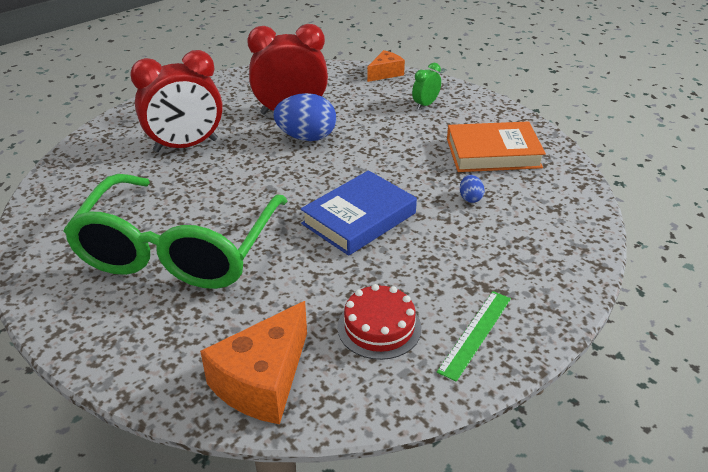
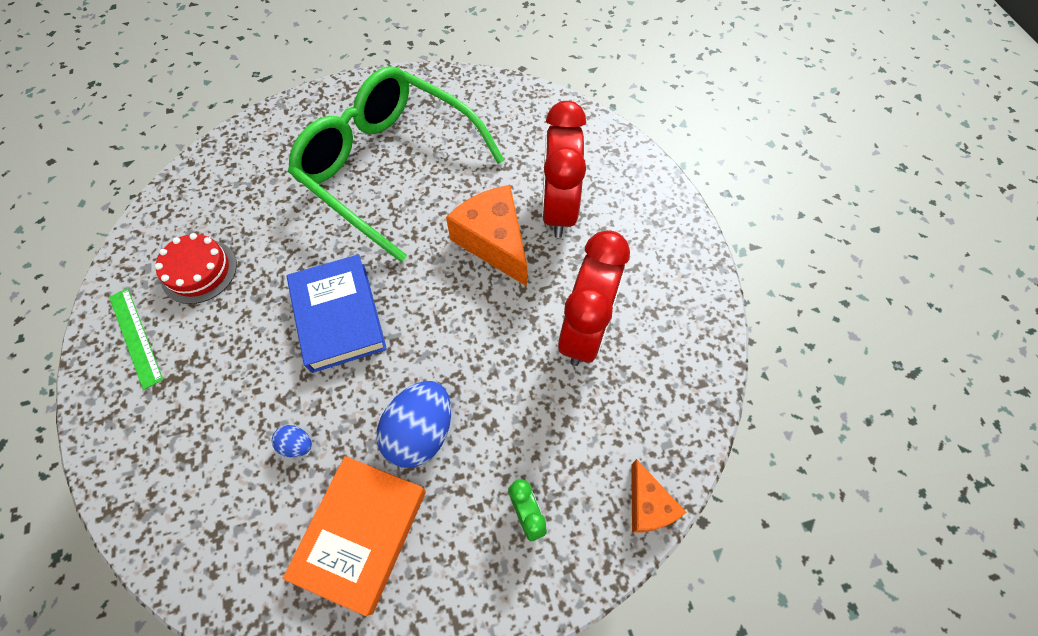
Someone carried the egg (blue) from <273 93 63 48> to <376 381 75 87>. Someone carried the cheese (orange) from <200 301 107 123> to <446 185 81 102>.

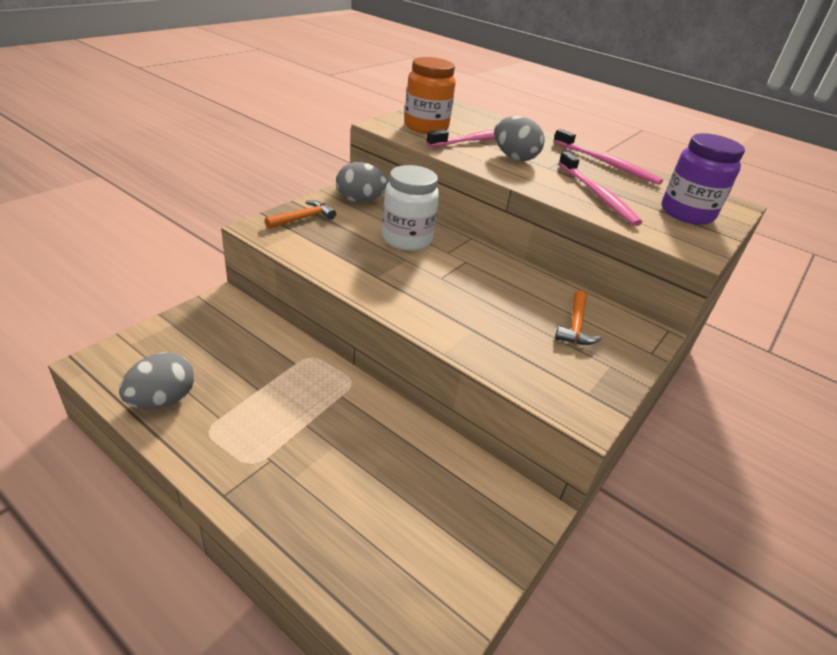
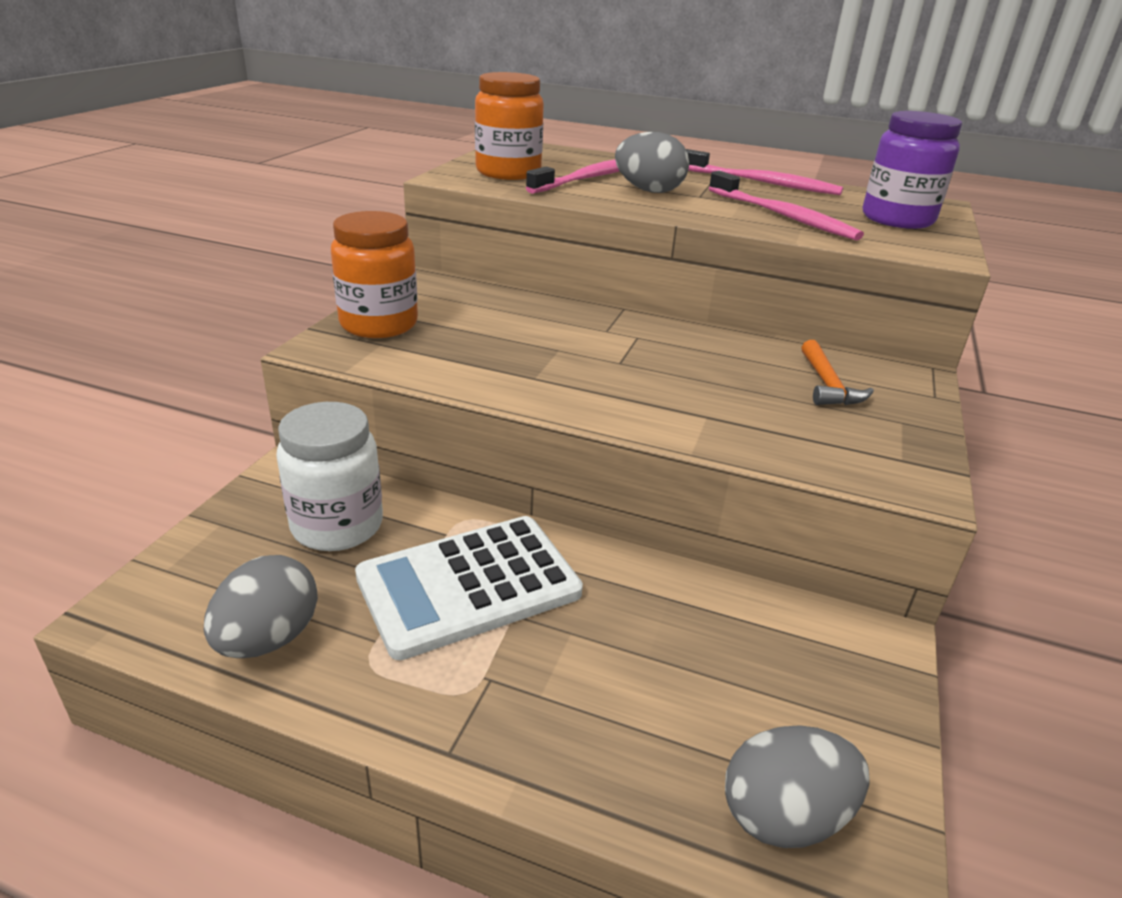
Someone carried the egg (grey) from <336 162 52 40> to <725 725 145 123>. Someone carried the jar (white) from <382 165 57 86> to <276 402 107 149>. Someone swapped the hammer (orange) at <265 200 71 29> for the jar (orange) at <331 211 87 127>. Someone put down the calculator (white) at <355 516 228 144>.

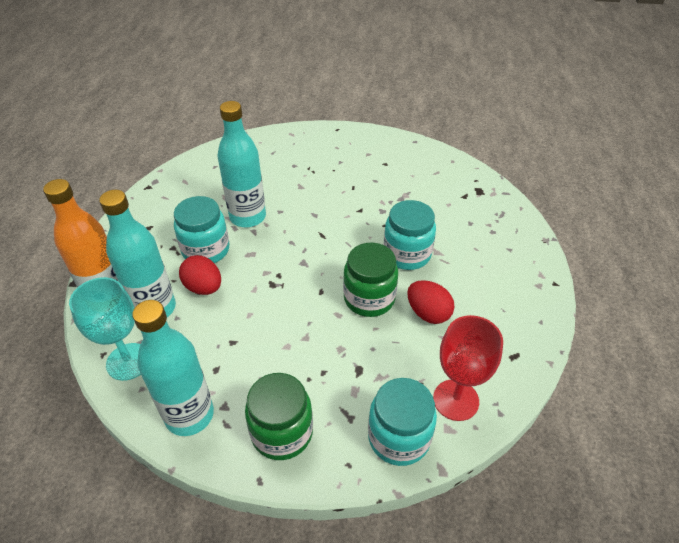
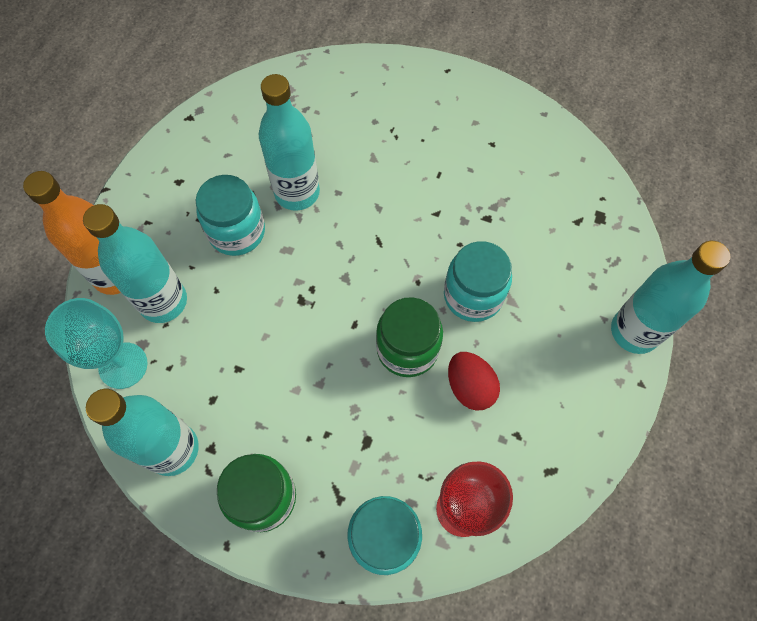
Someone took away the egg (red) at <179 255 42 40>. Someone put down the bottle (turquoise) at <611 241 119 113>.

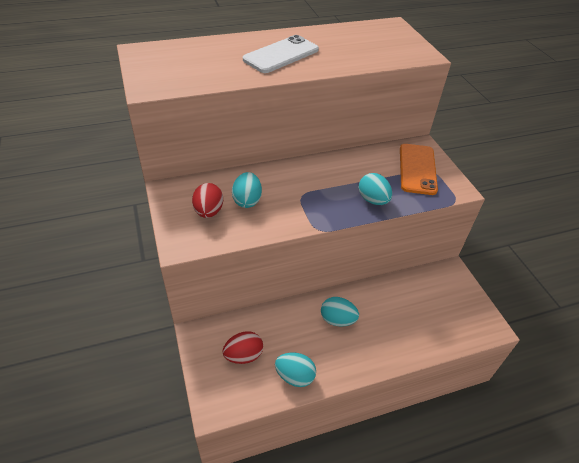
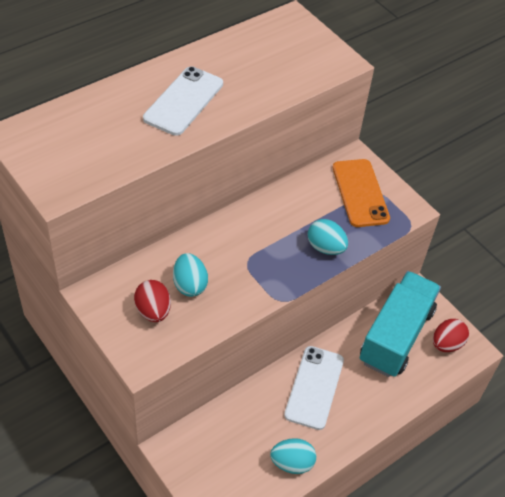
Someone swapped the egg (turquoise) at <321 297 38 30> for the phone (white) at <284 346 60 84>. Someone carried the egg (red) from <223 331 40 33> to <433 319 36 33>. Someone put down the truck (turquoise) at <360 271 81 106>.

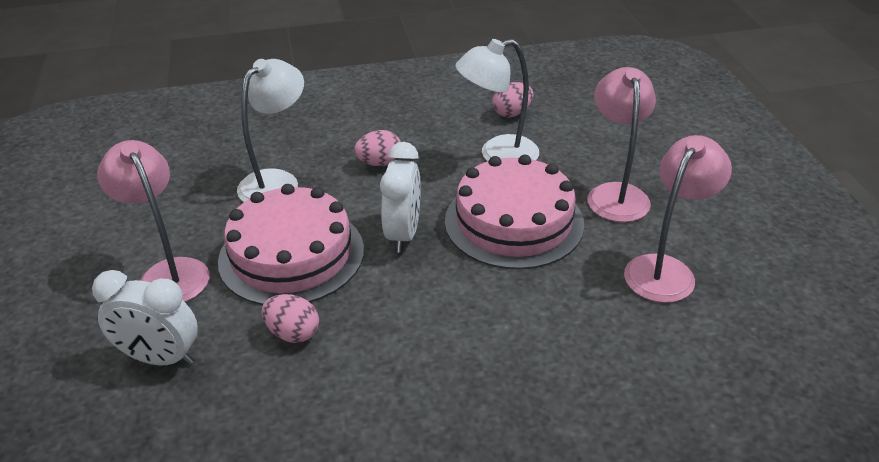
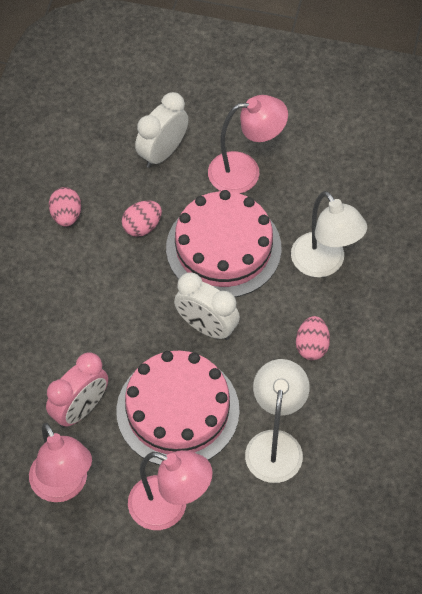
Someone carried the egg (pink) from <492 82 42 35> to <49 187 32 40>. Someone put down the clock (pink) at <46 352 62 76>.

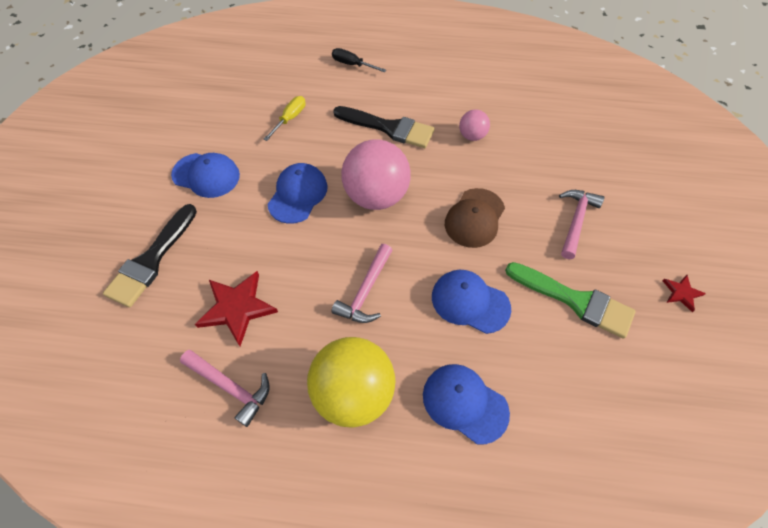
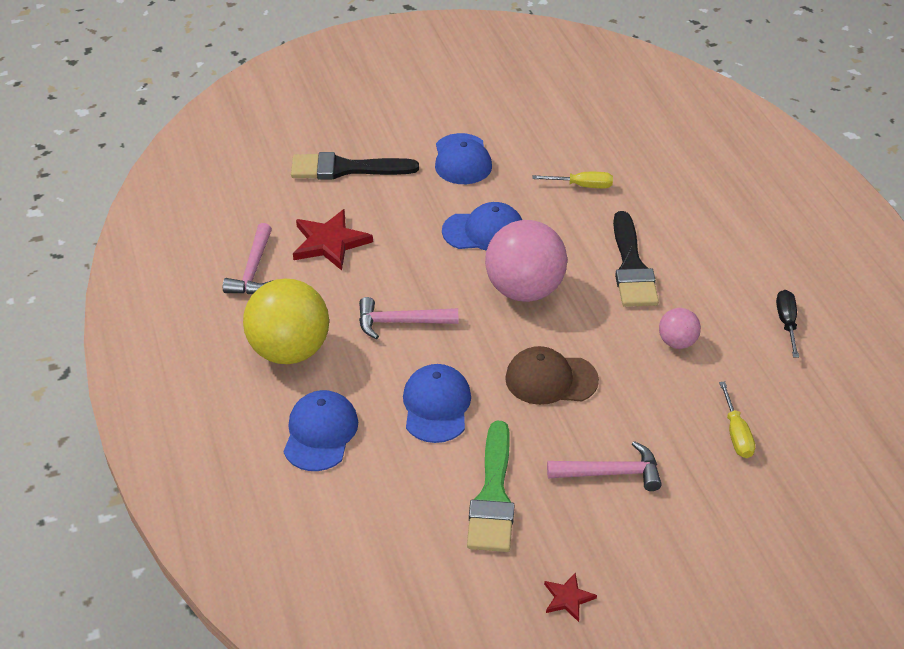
Someone carried the screwdriver (black) from <332 48 54 24> to <776 290 23 68>. Someone put down the screwdriver (yellow) at <719 382 36 76>.

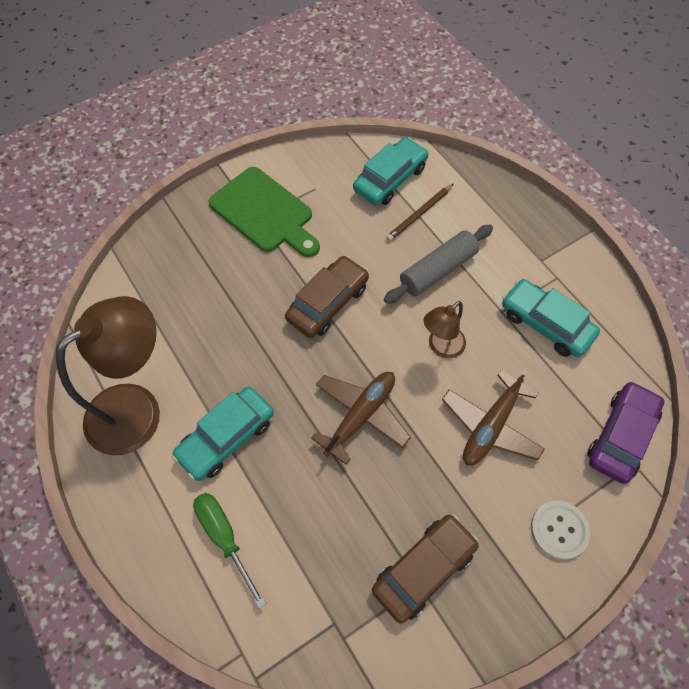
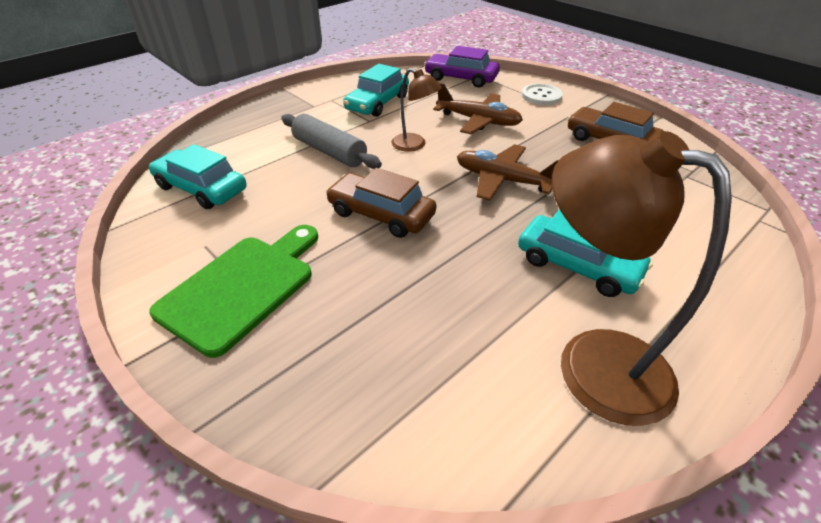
Someone took away the pencil (brown) at <386 184 68 58>. Someone took away the screwdriver (green) at <193 493 73 116>.

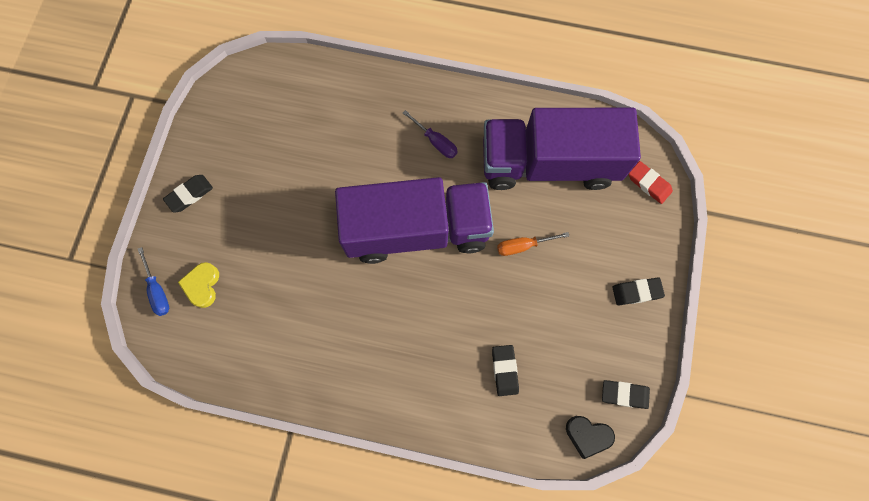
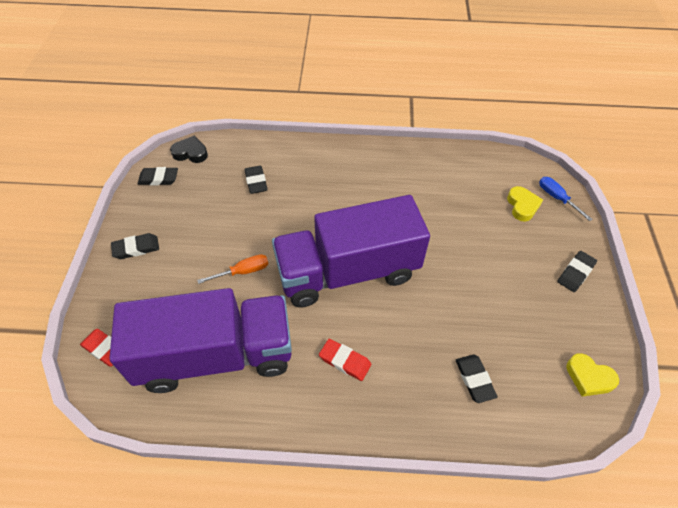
Someone swapped the screwdriver (purple) at <403 110 55 48> for the eraser (red) at <319 339 52 42>. Someone put down the heart (yellow) at <566 353 53 44>. Someone put down the eraser (black) at <456 354 41 49>.

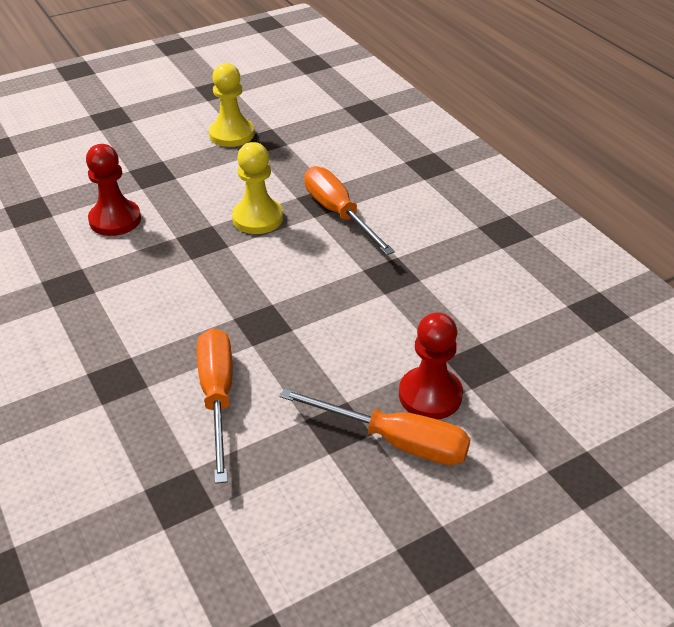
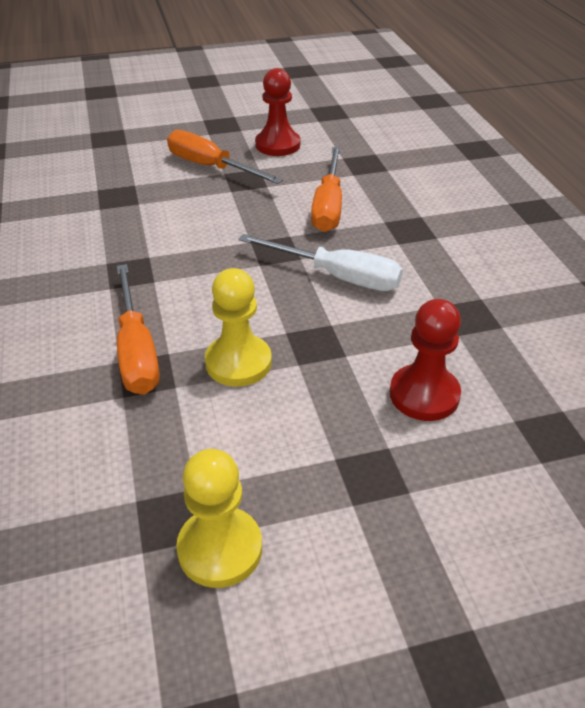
Someone carried the pawn (red) from <399 312 64 108> to <255 68 45 88>. Someone put down the screwdriver (white) at <239 234 164 57>.

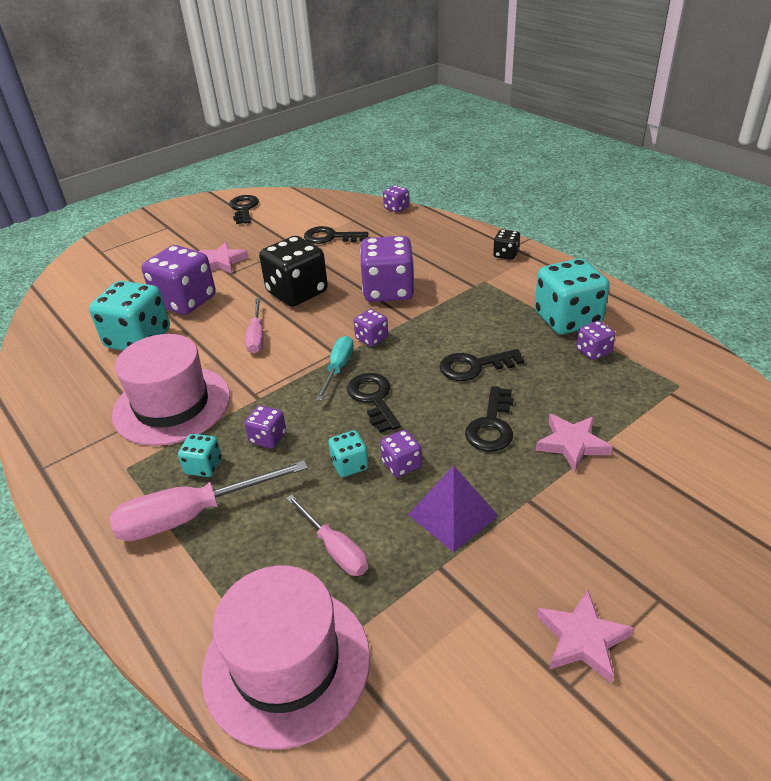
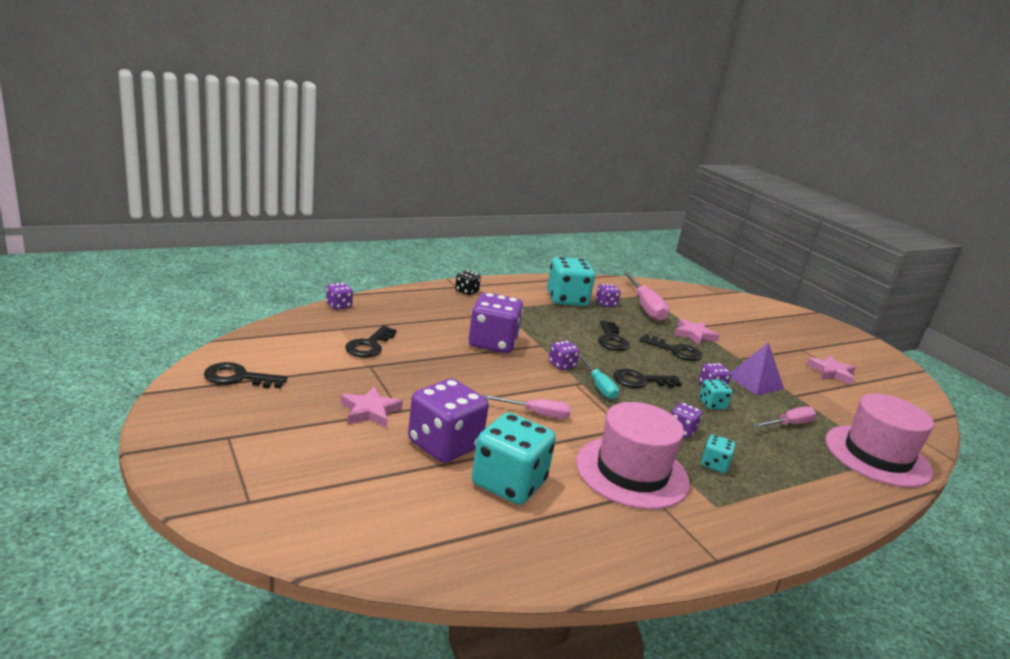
Someone took away the dice (black) at <259 236 69 71>. Someone rotated the screwdriver (turquoise) at <316 336 38 65> by 135 degrees counterclockwise. Someone carried the screwdriver (pink) from <110 460 198 81> to <623 272 47 49>.

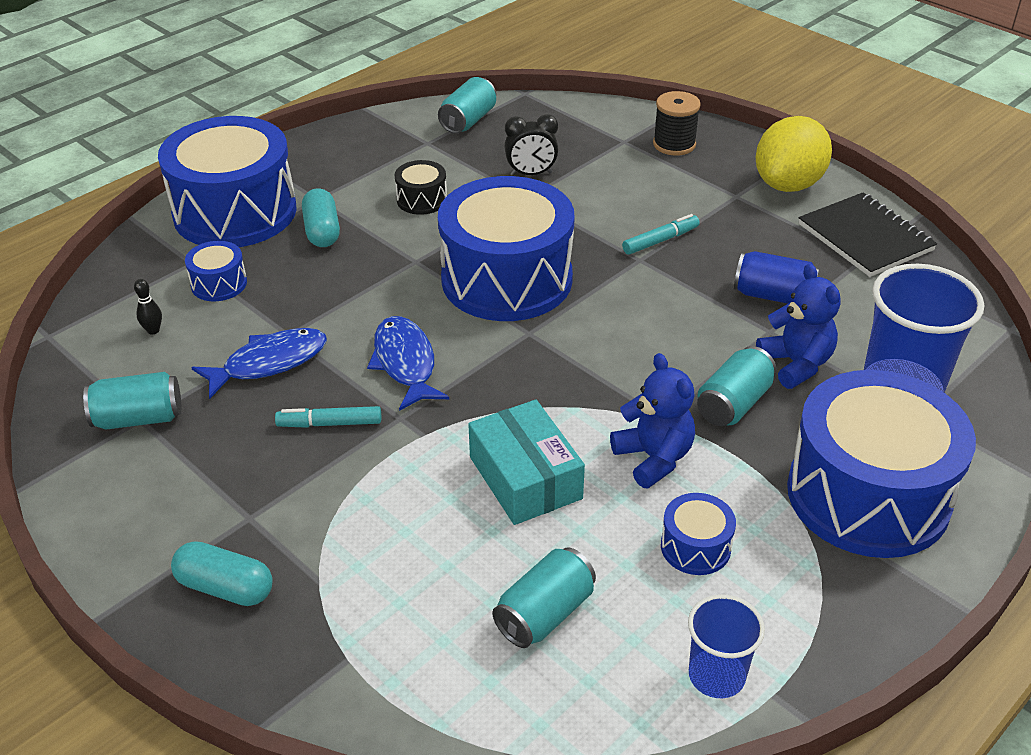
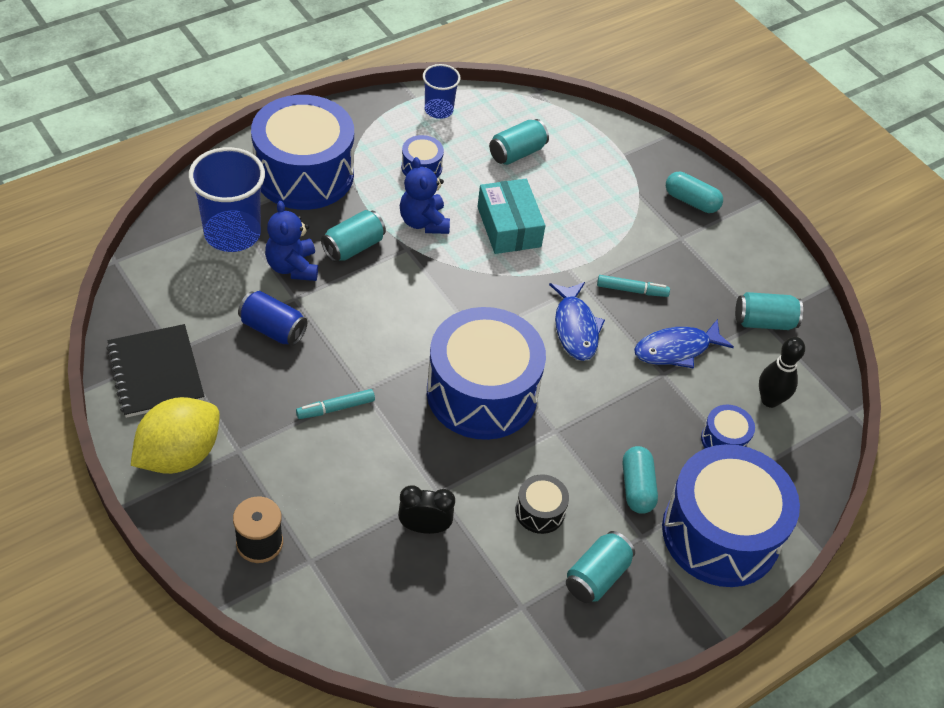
Someone carried the can (turquoise) from <438 77 58 57> to <566 531 69 72>. Someone scaled the bowling pin (black) at <134 279 28 55> by 1.92.

